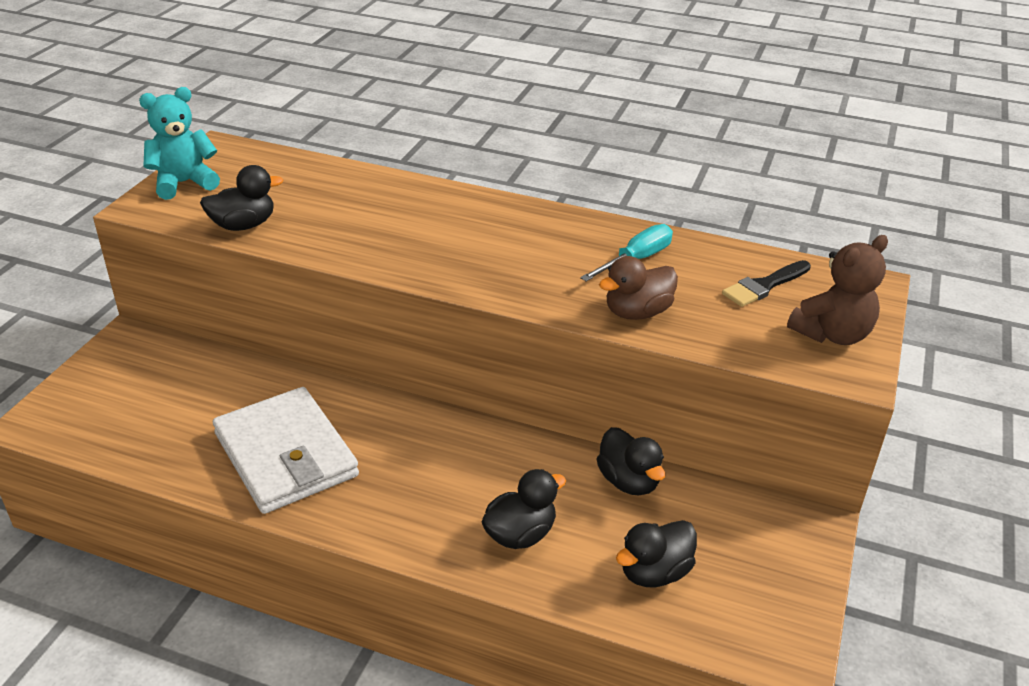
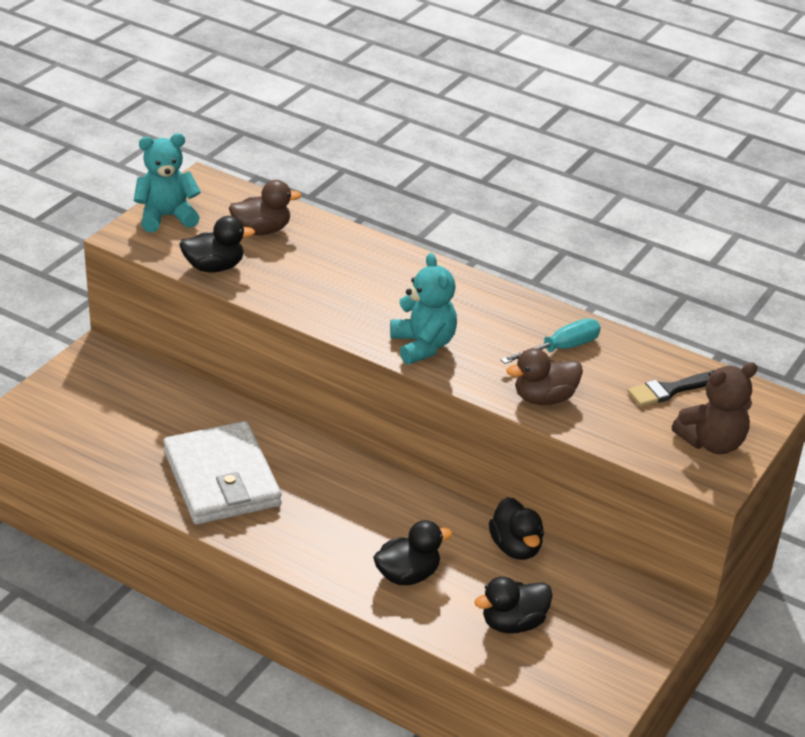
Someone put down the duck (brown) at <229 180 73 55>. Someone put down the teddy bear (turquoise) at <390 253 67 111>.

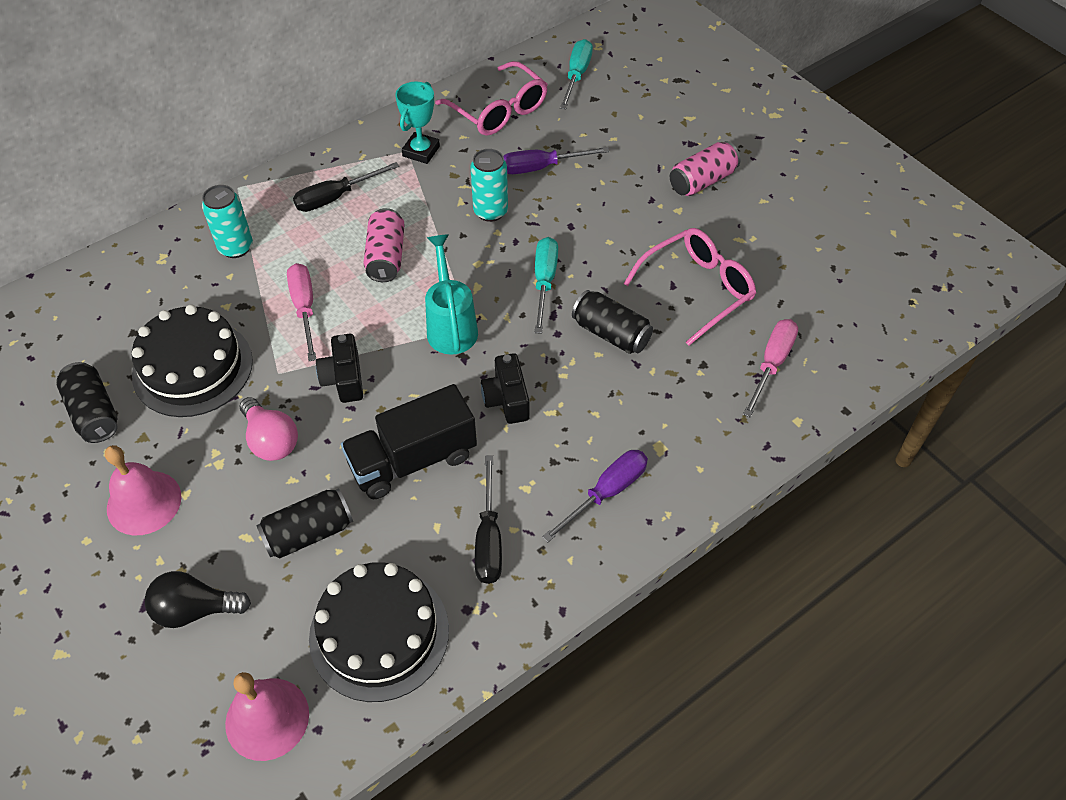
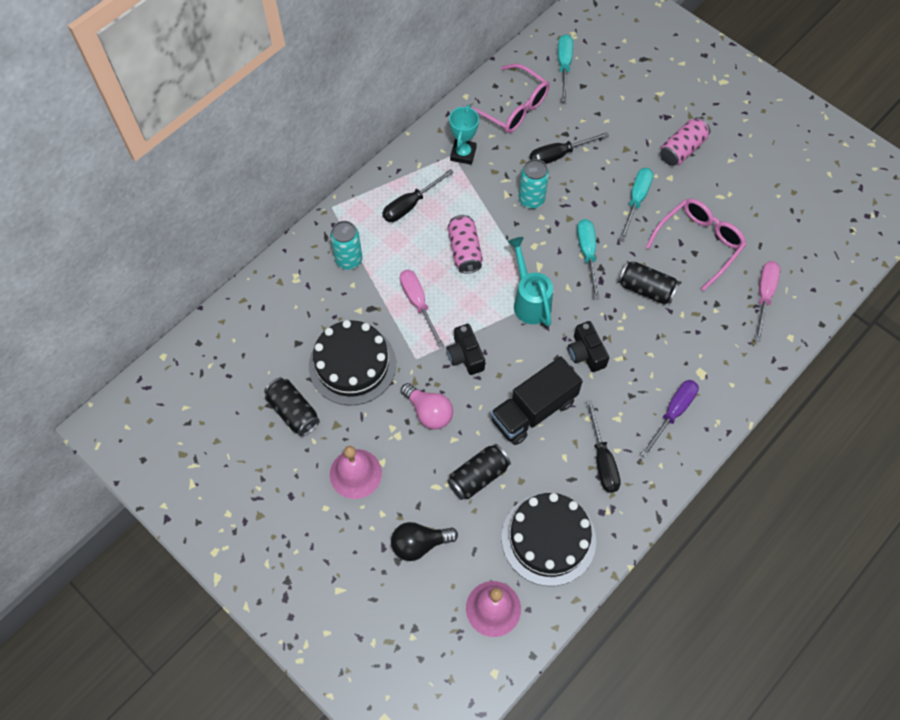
Someone repainted the screwdriver (purple) at <503 147 107 27>, which became the screwdriver (black) at <529 132 80 32>. Someone put down the screwdriver (turquoise) at <619 168 34 72>.

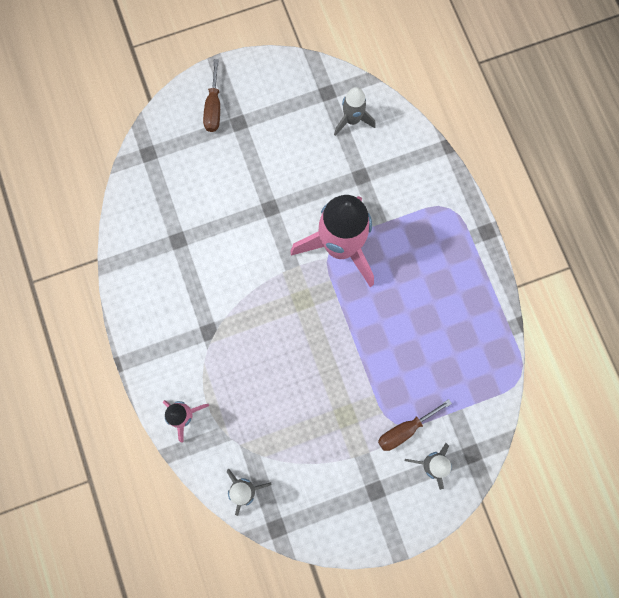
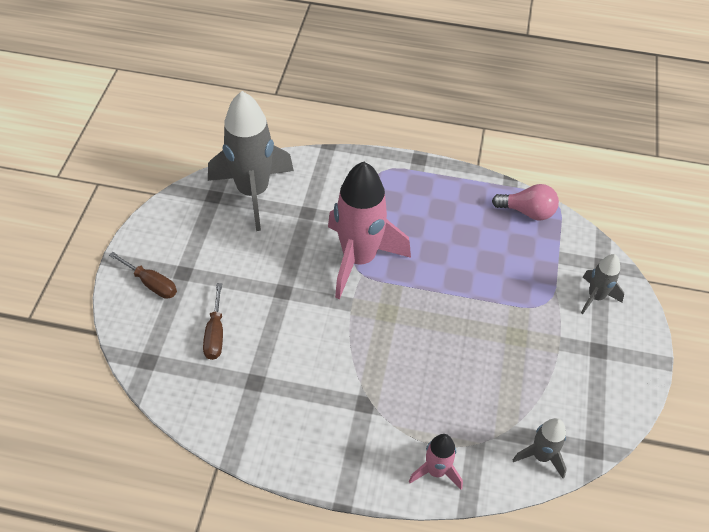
Someone scaled the rocket (grey) at <334 87 42 49> by 2.03. Someone carried the screwdriver (brown) from <378 399 74 52> to <203 283 20 77>. Someone put down the light bulb (pink) at <492 184 67 36>.

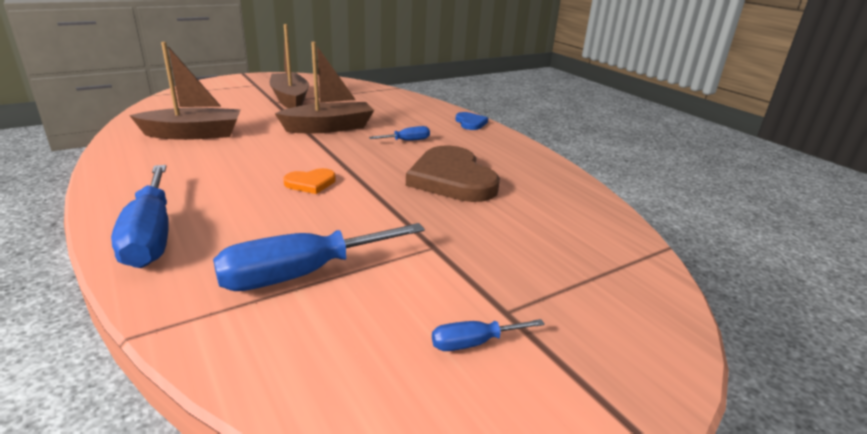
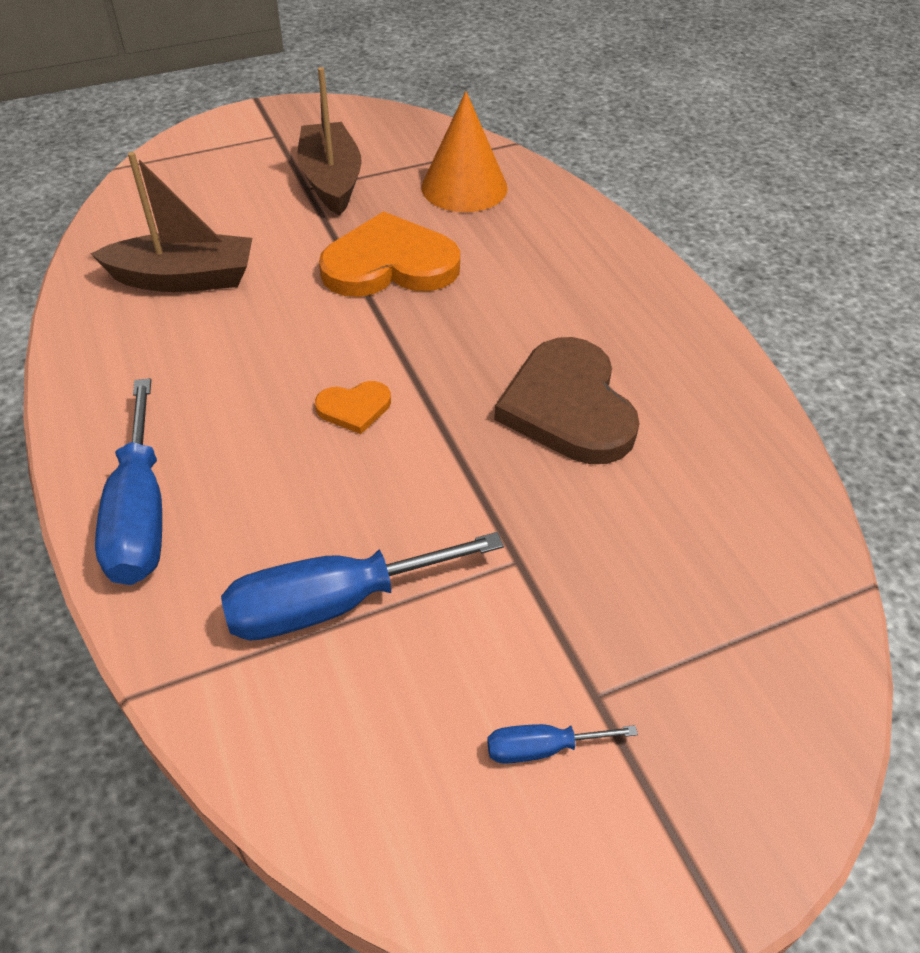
Someone swapped the boat (brown) at <275 42 99 91> for the heart (orange) at <319 211 141 86>. Someone took away the heart (blue) at <455 112 33 18>. Someone took away the screwdriver (blue) at <369 126 61 15>. Someone put down the cone (orange) at <421 91 87 121>.

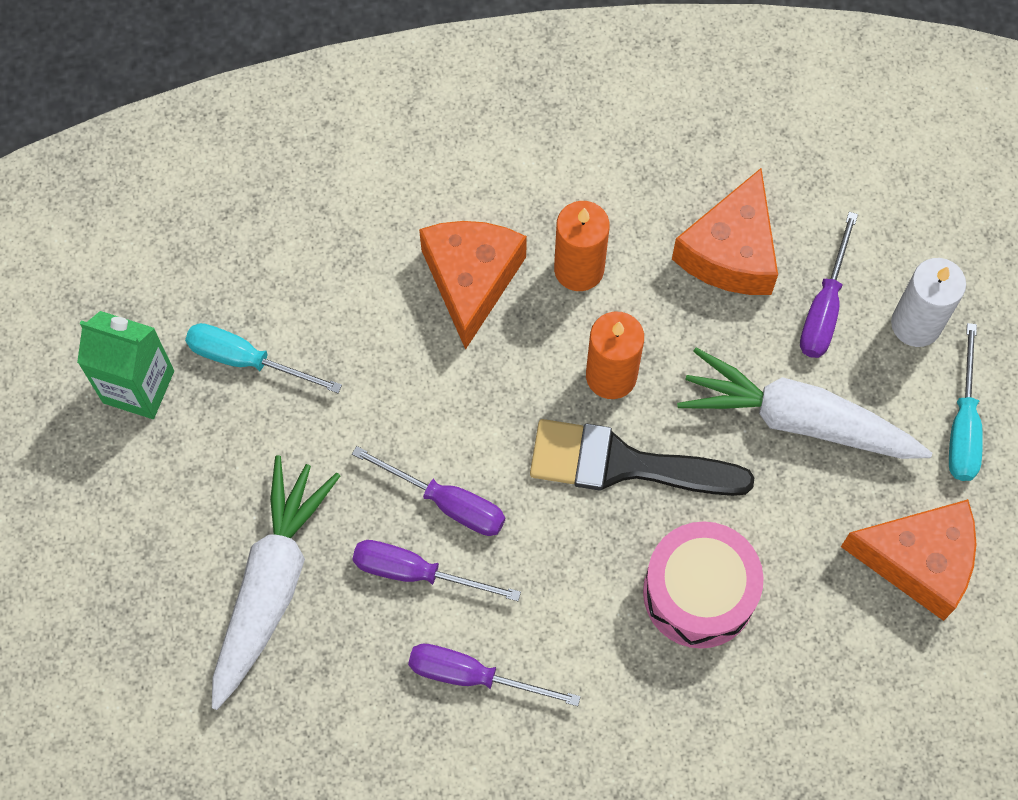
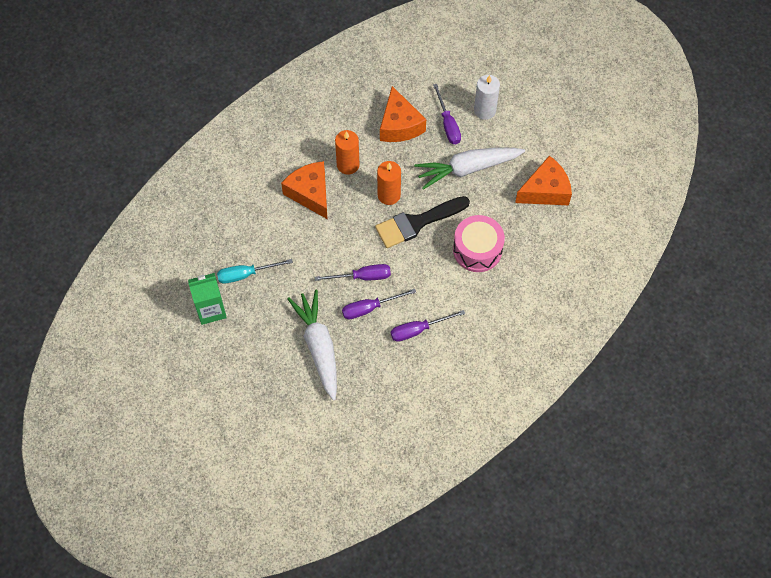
Someone took away the screwdriver (turquoise) at <949 323 34 158>.

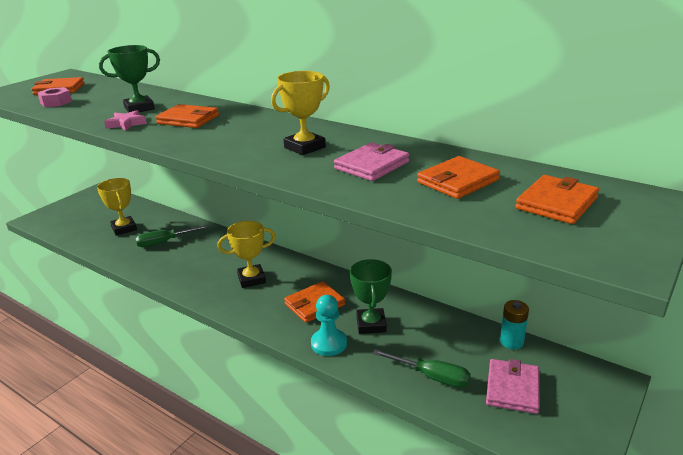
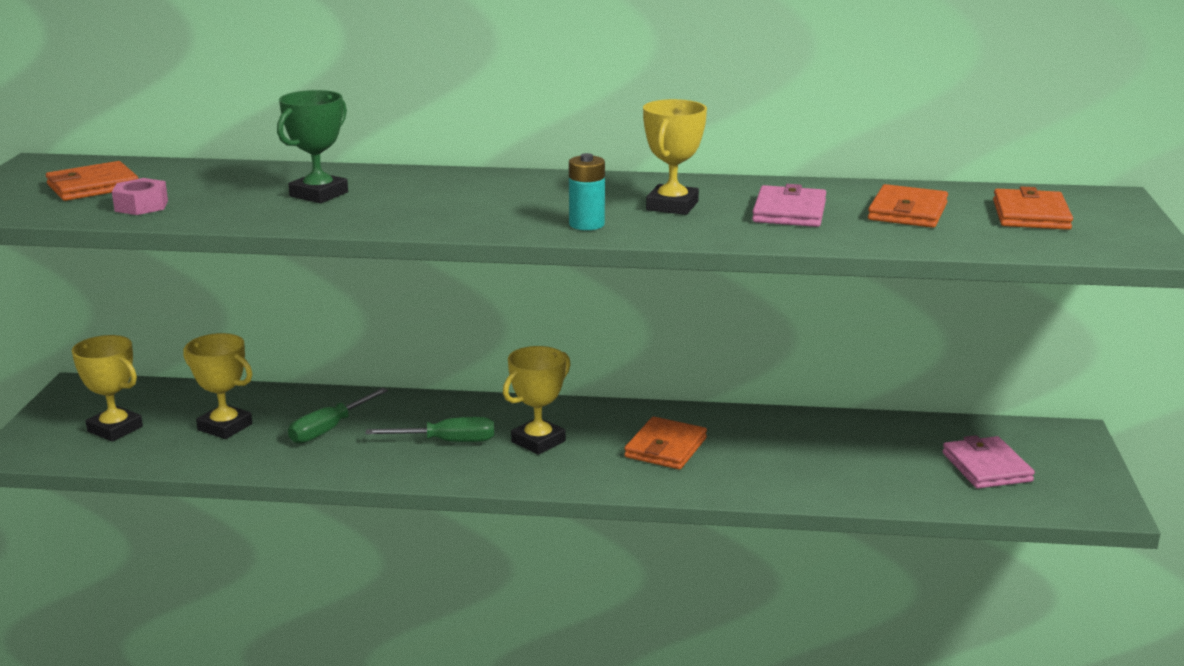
Someone took away the wallet (orange) at <155 104 64 24>. Someone took away the star (pink) at <104 110 43 21>. Someone took away the trophy (green) at <350 259 42 75>. Someone took away the pawn (turquoise) at <311 295 36 61>. Someone carried the battery (turquoise) from <500 300 29 49> to <569 153 36 77>. Someone carried the screwdriver (green) from <372 349 99 39> to <365 417 129 25>. Someone put down the trophy (yellow) at <72 335 71 106>.

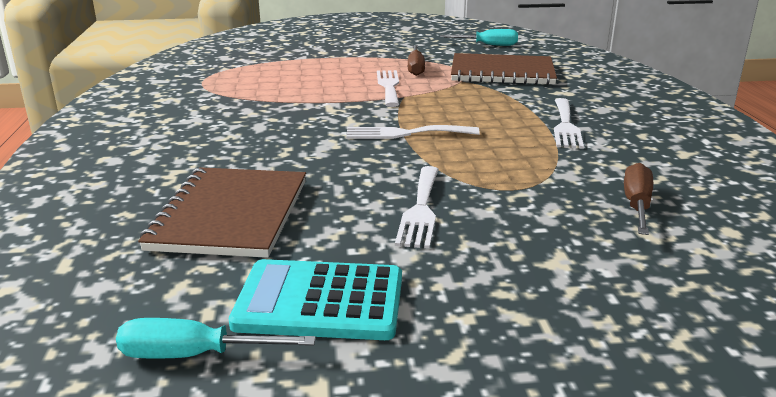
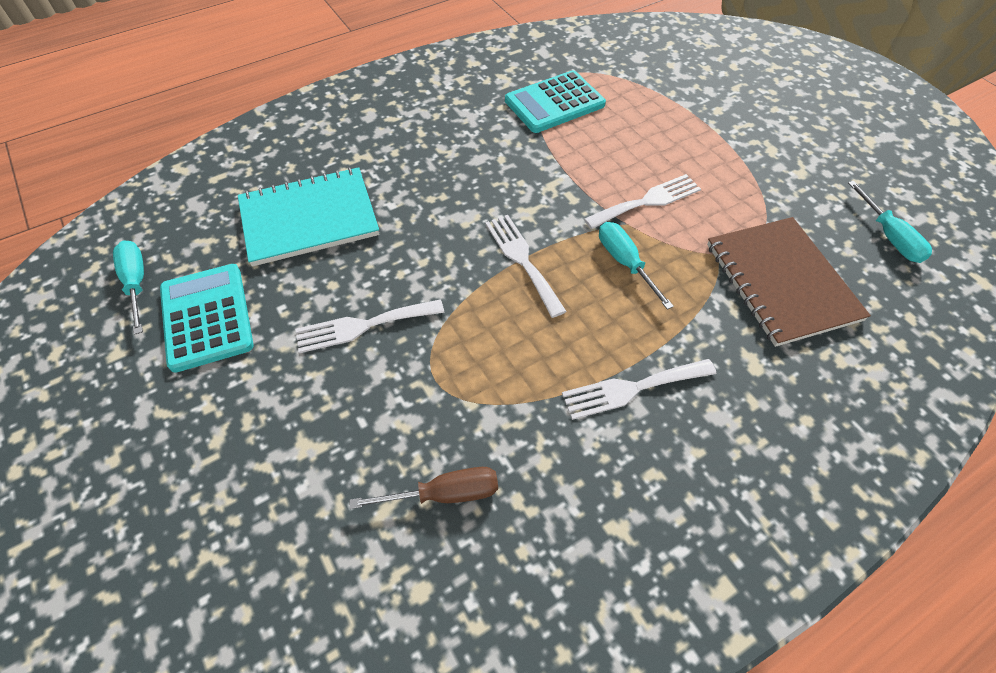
Someone took away the screwdriver (brown) at <408 45 17 31>. Someone repainted the notebook (brown) at <138 167 168 91>, which became the notebook (turquoise) at <238 167 141 99>. Someone put down the calculator (turquoise) at <505 70 101 63>. Someone put down the screwdriver (turquoise) at <599 222 75 88>.

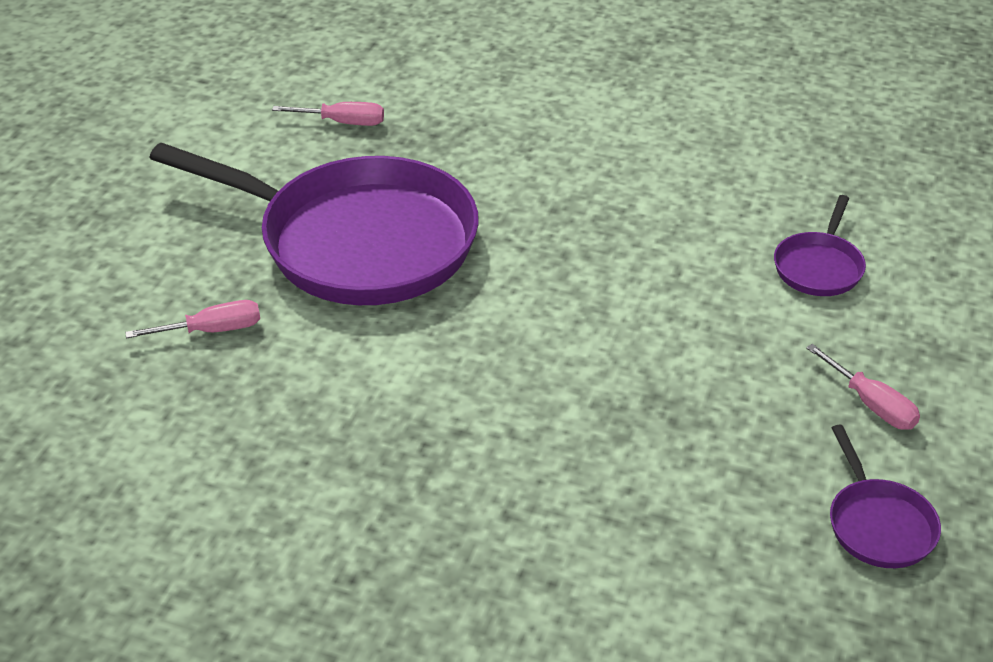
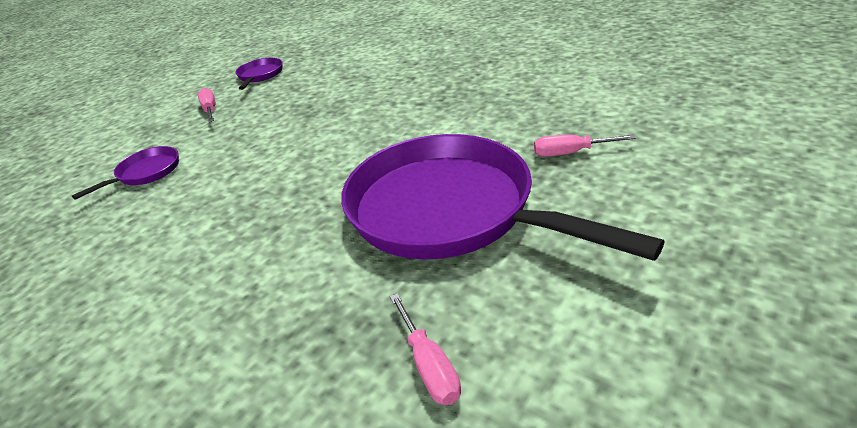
Someone rotated the screwdriver (pink) at <272 102 112 24> by 135 degrees counterclockwise.

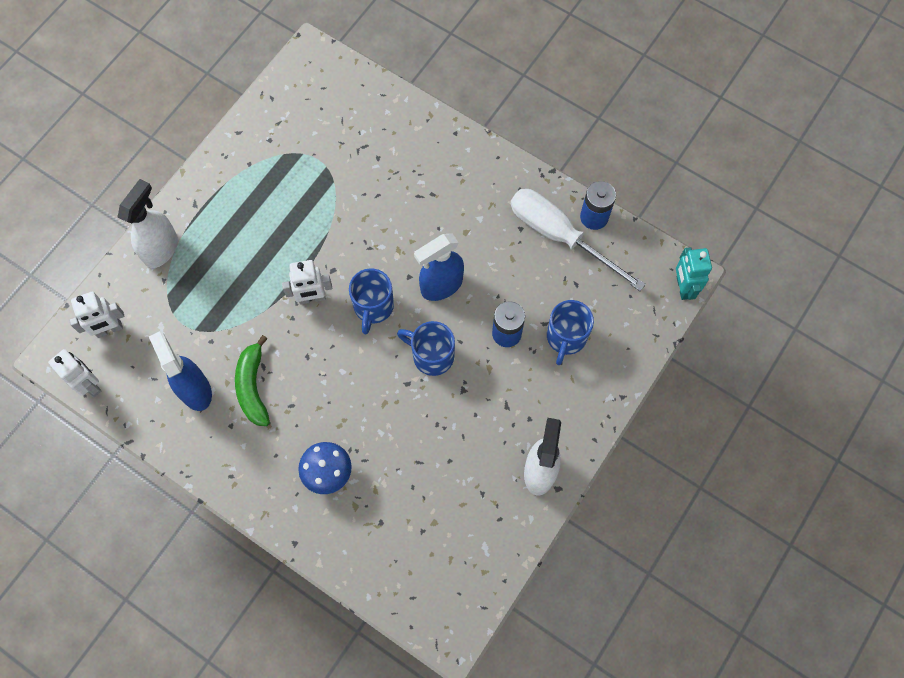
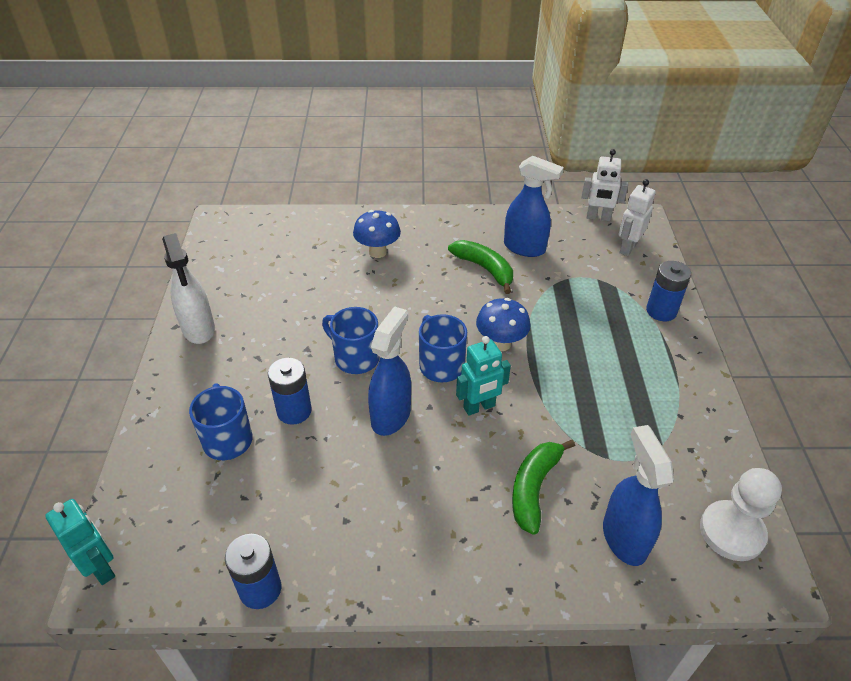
Someone swapped the spray bottle (white) at <118 179 60 89> for the battery (blue) at <646 261 45 60>. Someone took away the screwdriver (white) at <511 189 135 102>. Someone swapped the robot (white) at <282 260 51 45> for the mushroom (blue) at <476 298 54 53>. Someone rotated the mug (blue) at <397 321 58 55> by 135 degrees counterclockwise. Someone put down the robot (turquoise) at <456 336 55 80>. Someone put down the spray bottle (blue) at <603 425 71 141>. Someone put down the banana (green) at <512 440 63 95>. Someone put down the pawn (white) at <700 468 82 93>.

